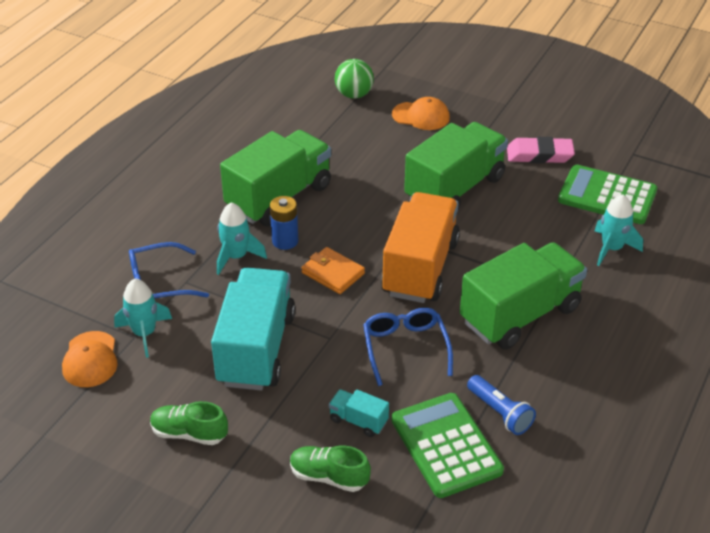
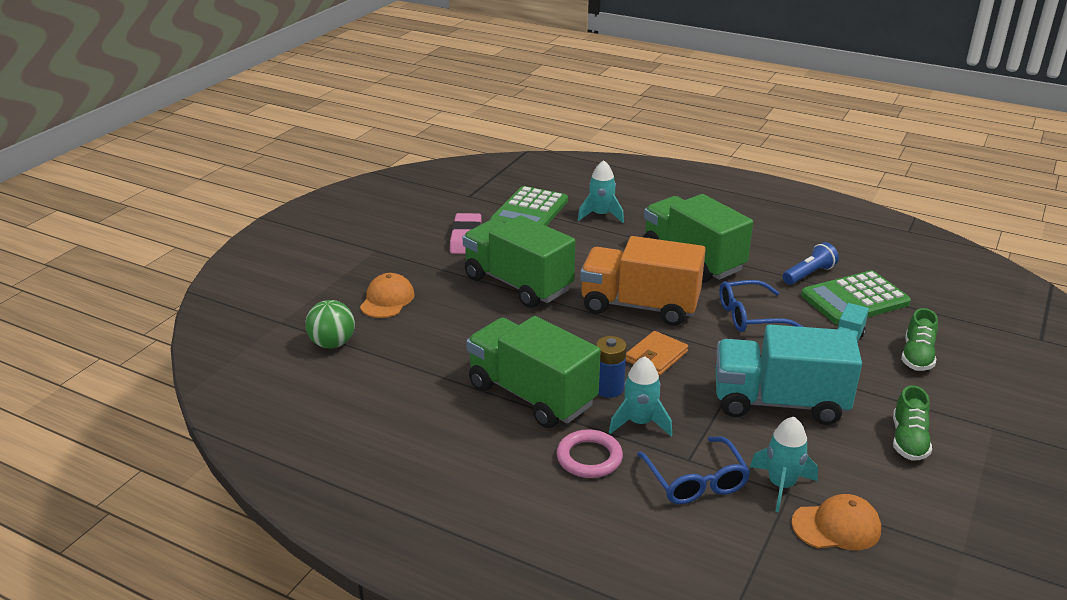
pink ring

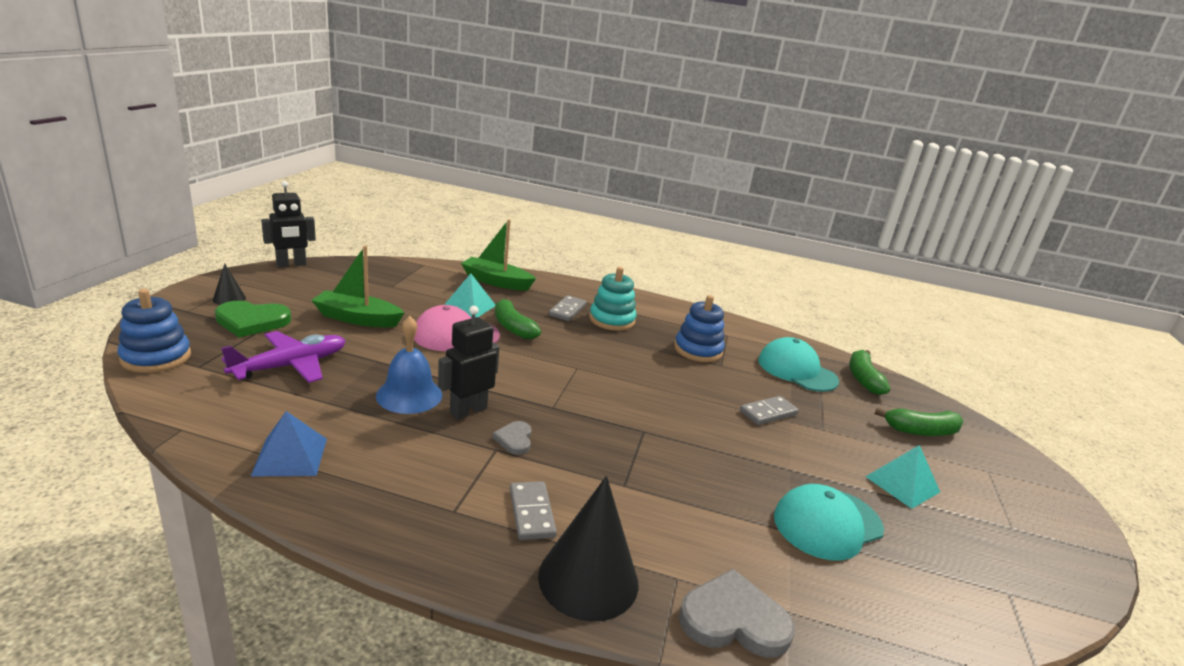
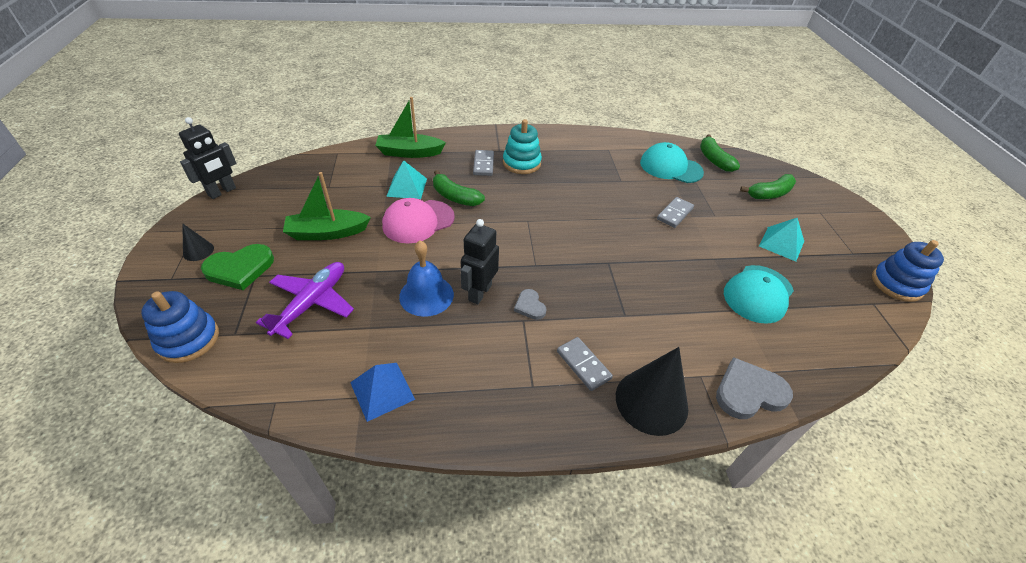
blue stacking toy (no. 2 from left)

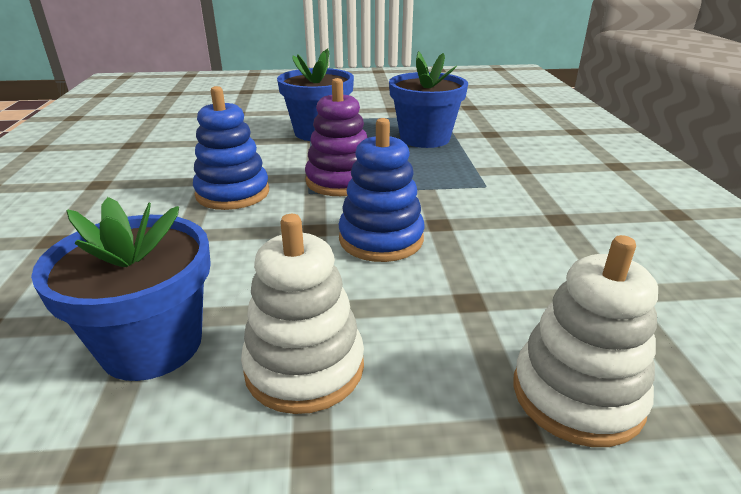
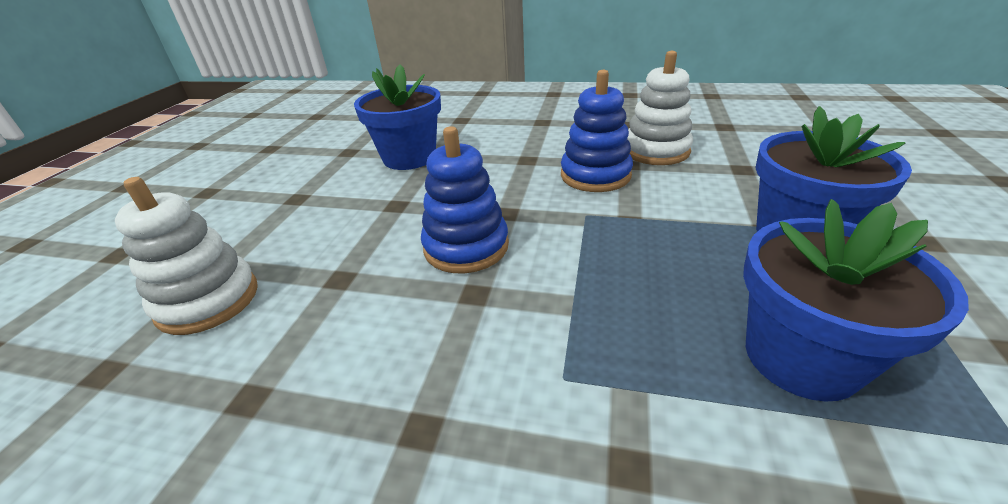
white stacking toy (no. 2 from left); purple stacking toy

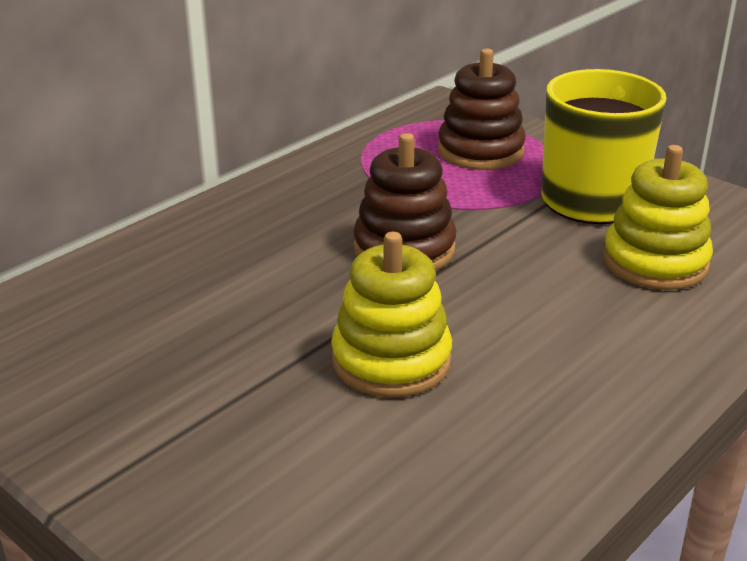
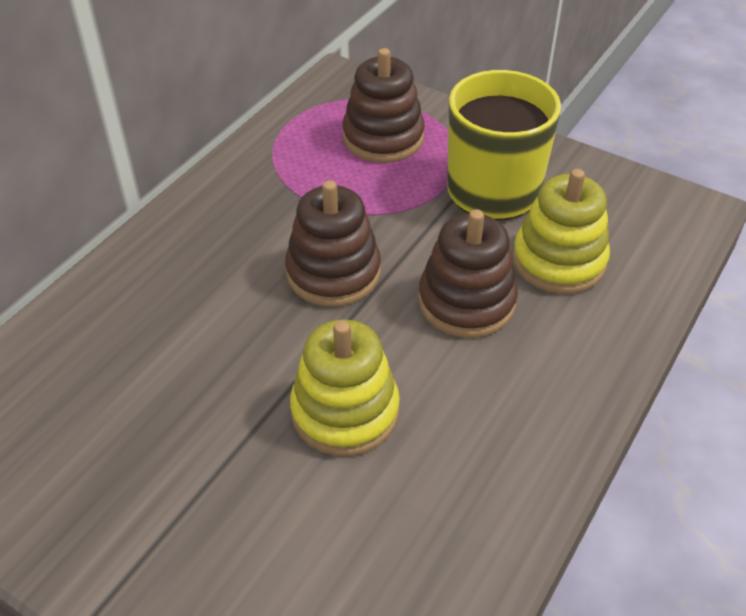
brown stacking toy (no. 3 from left)

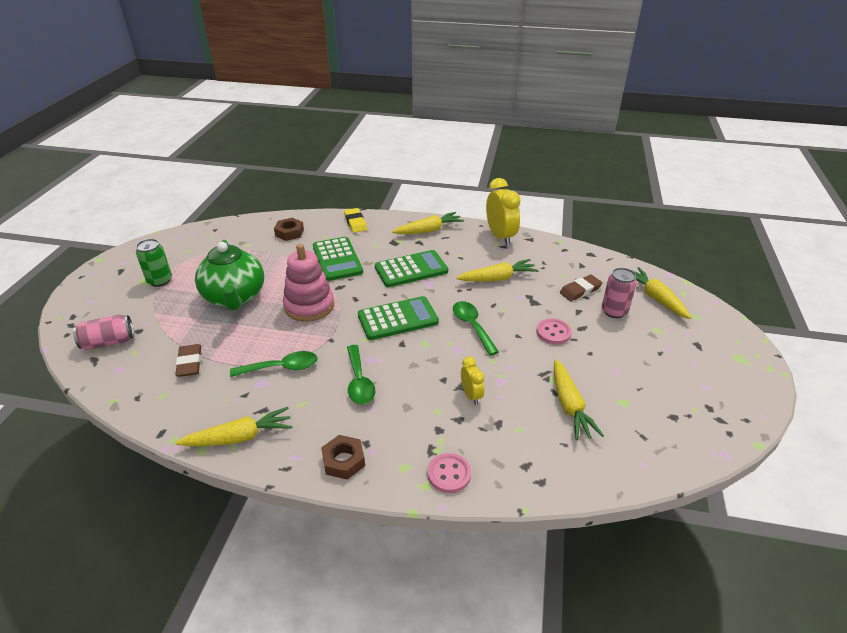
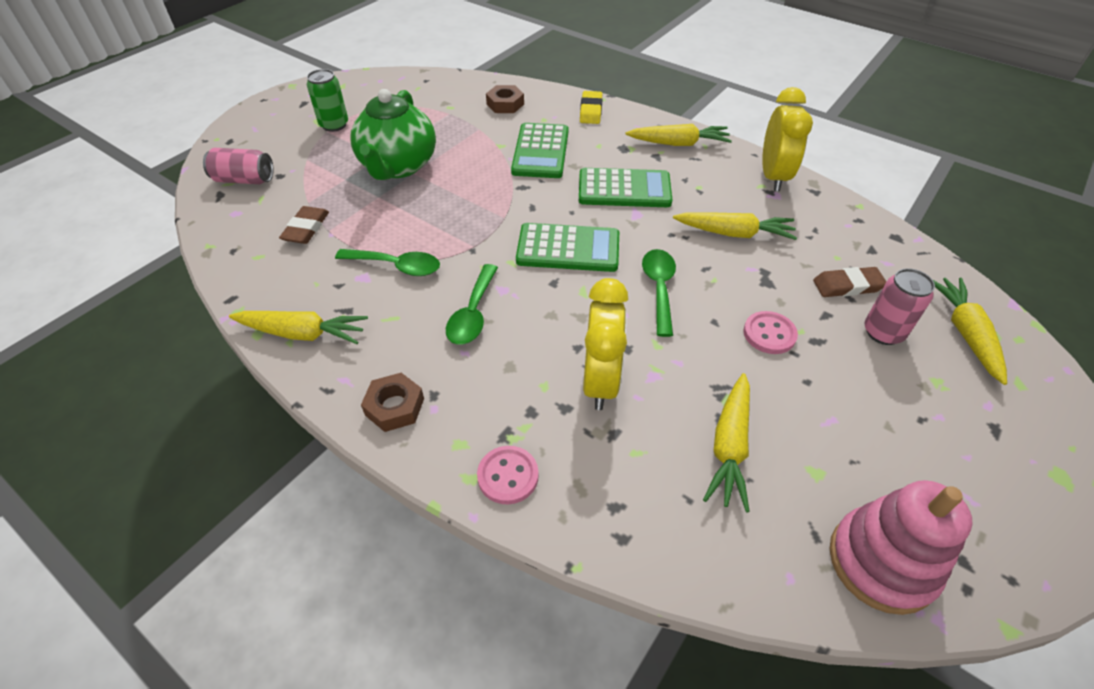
pink stacking toy; yellow clock (no. 1 from left)

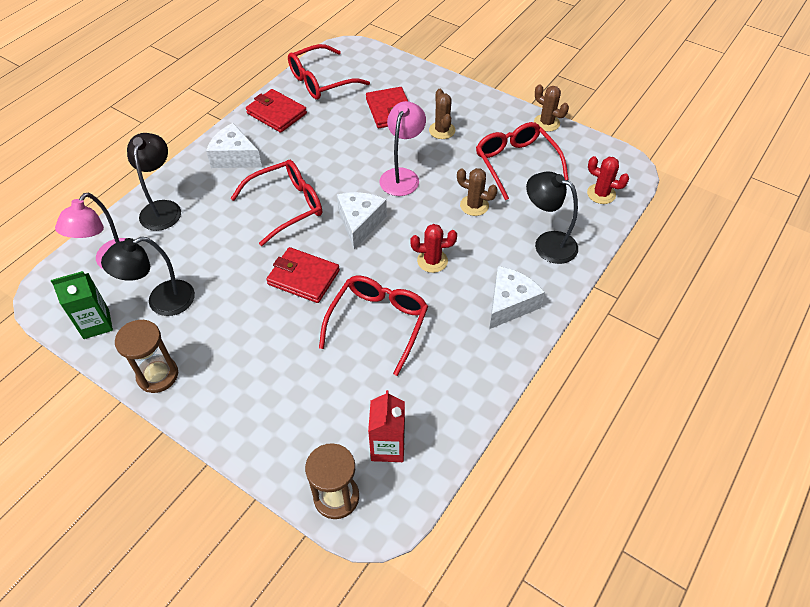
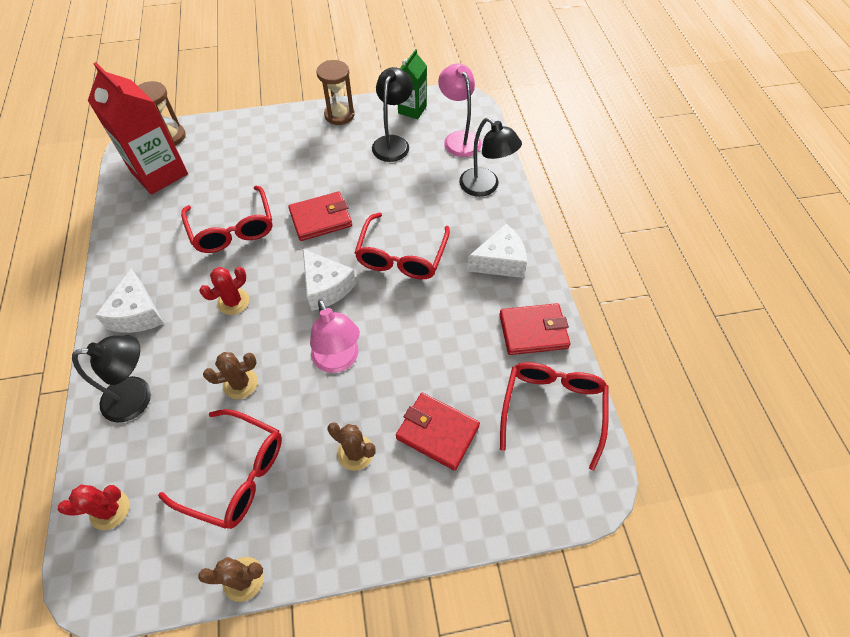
red carton

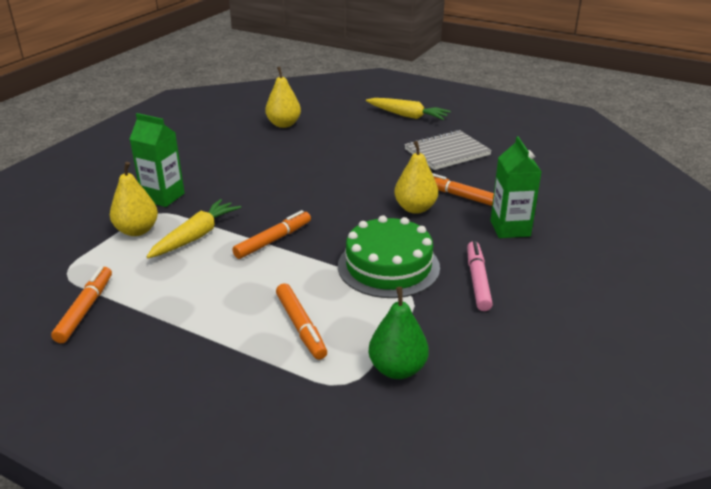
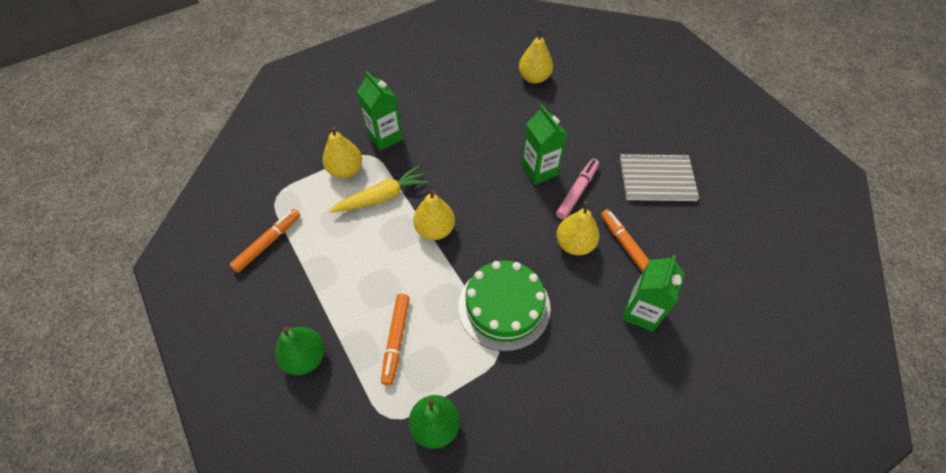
yellow pear (no. 2 from left); yellow carrot (no. 2 from left in the first image); pink marker; green pear (no. 1 from left); green carton (no. 2 from left)

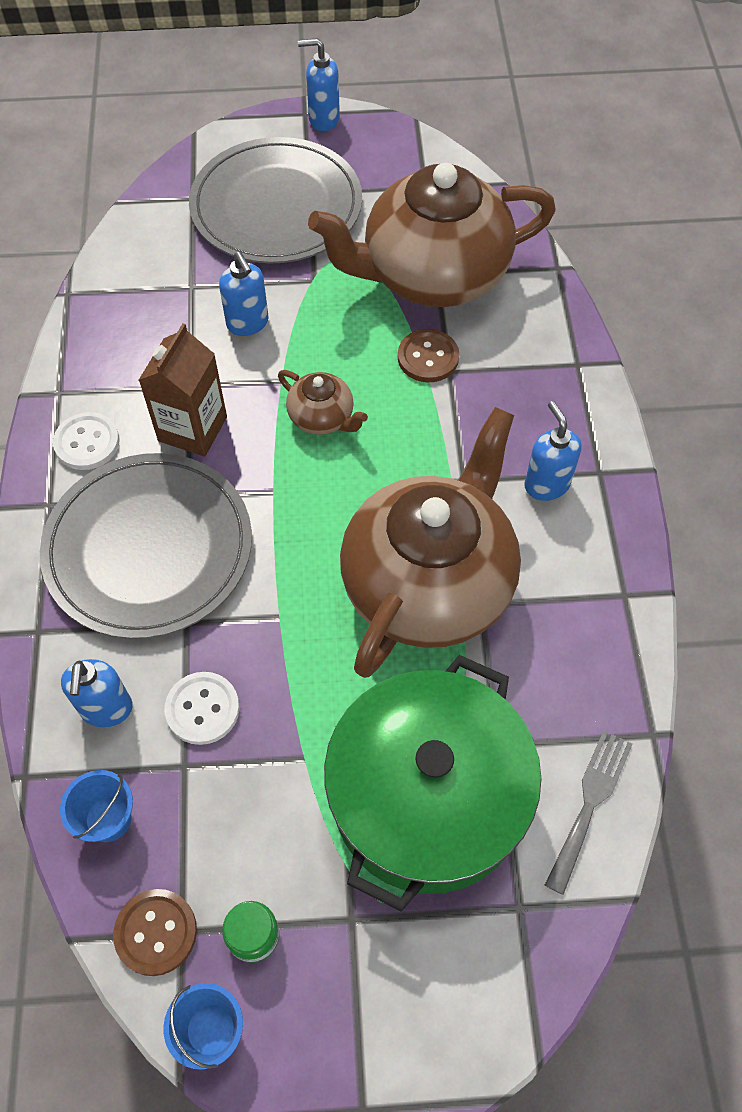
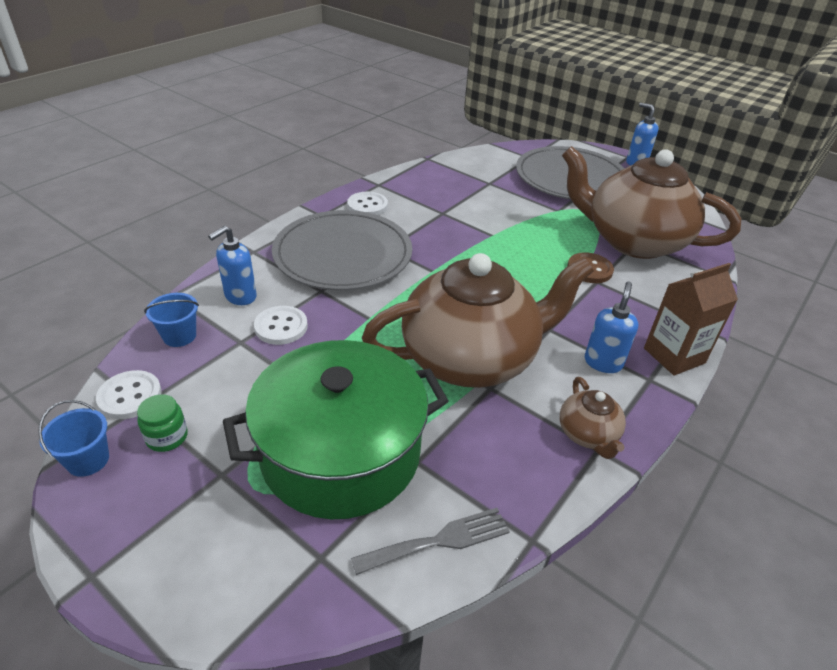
white button (no. 1 from left); brown carton; blue soap dispenser (no. 2 from left in the first image); brown teapot (no. 2 from left)

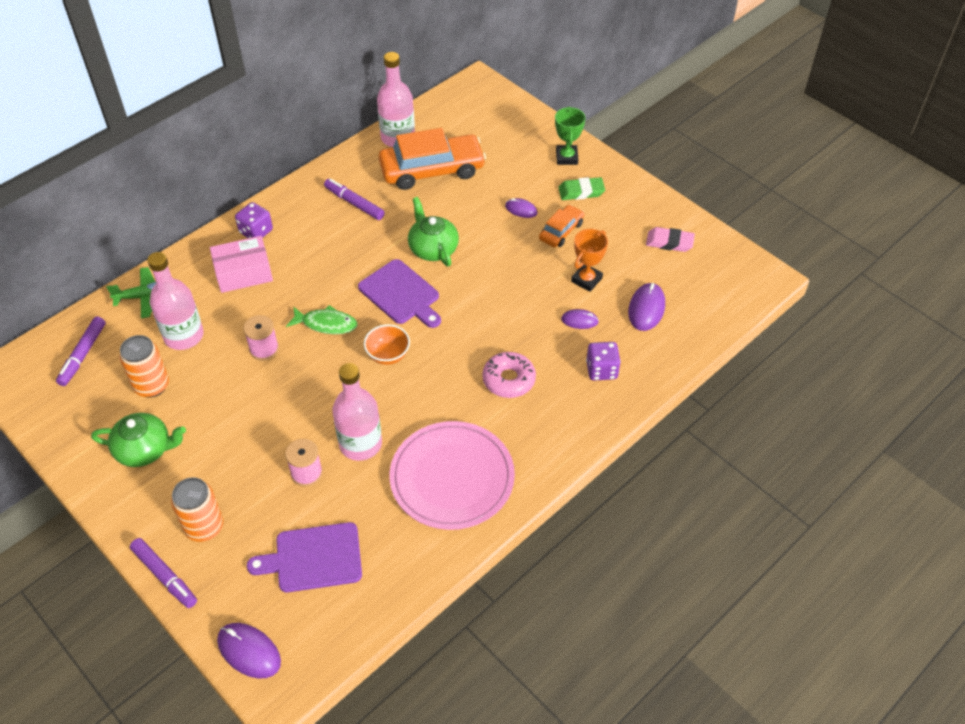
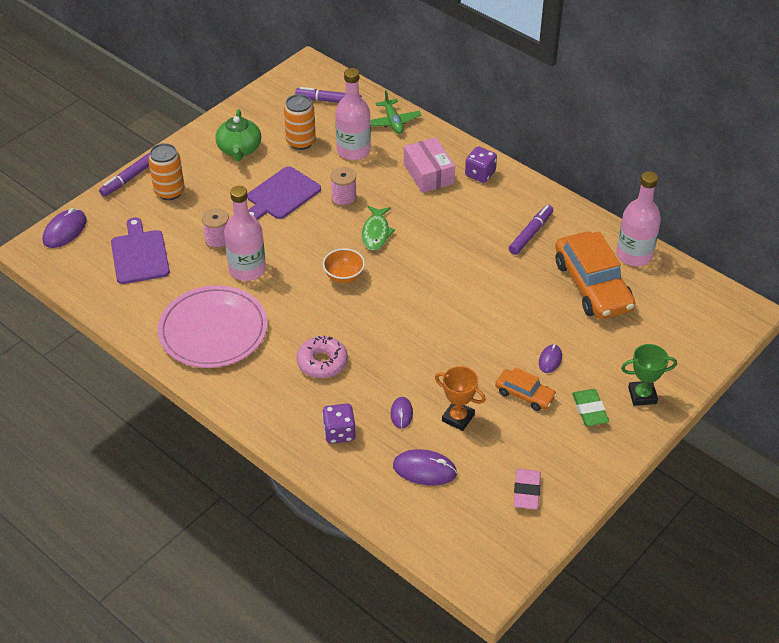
purple cutting board (no. 2 from left); green teapot (no. 2 from left in the first image)

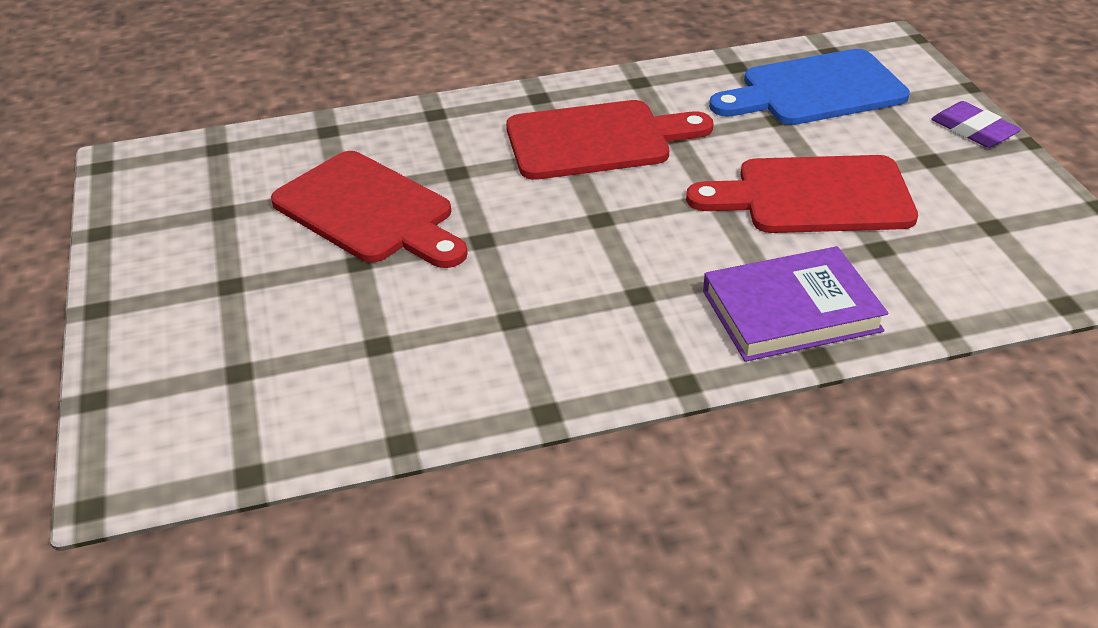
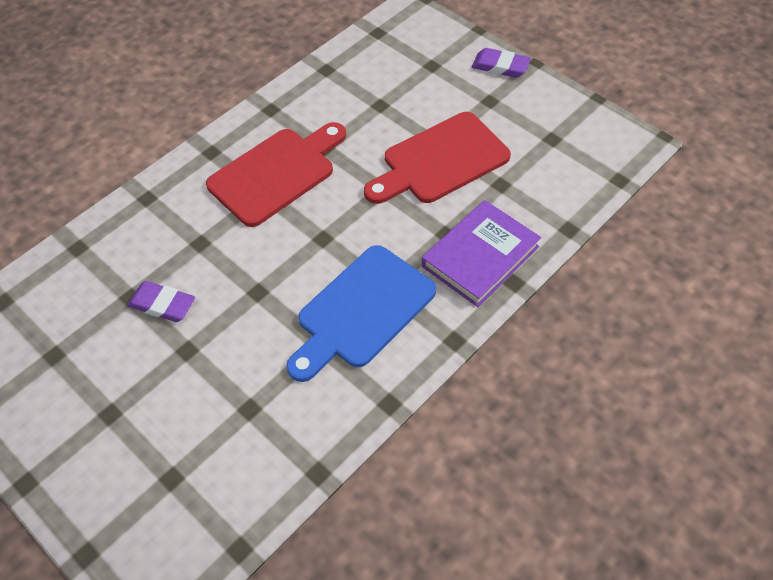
purple eraser (no. 1 from left); blue cutting board

